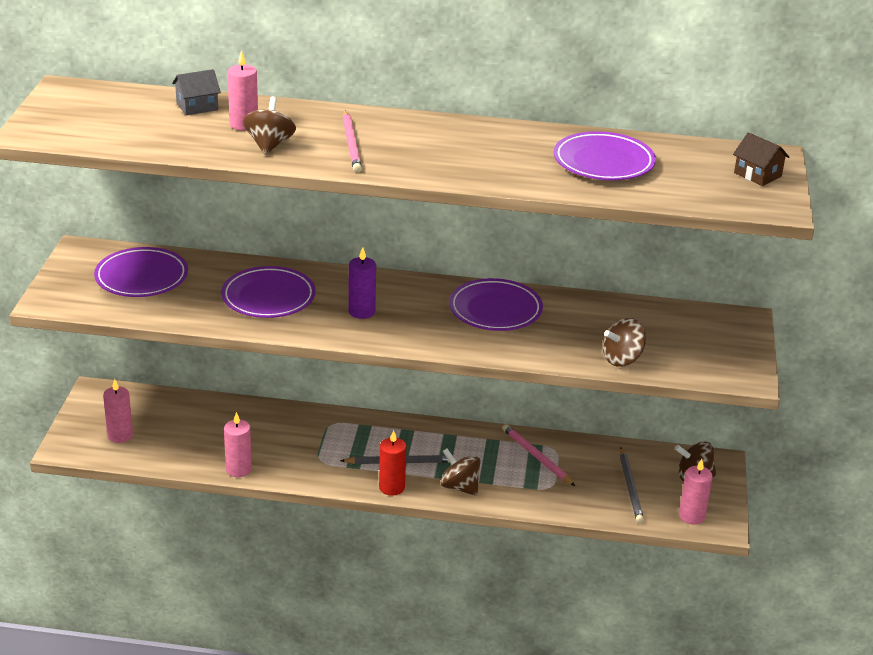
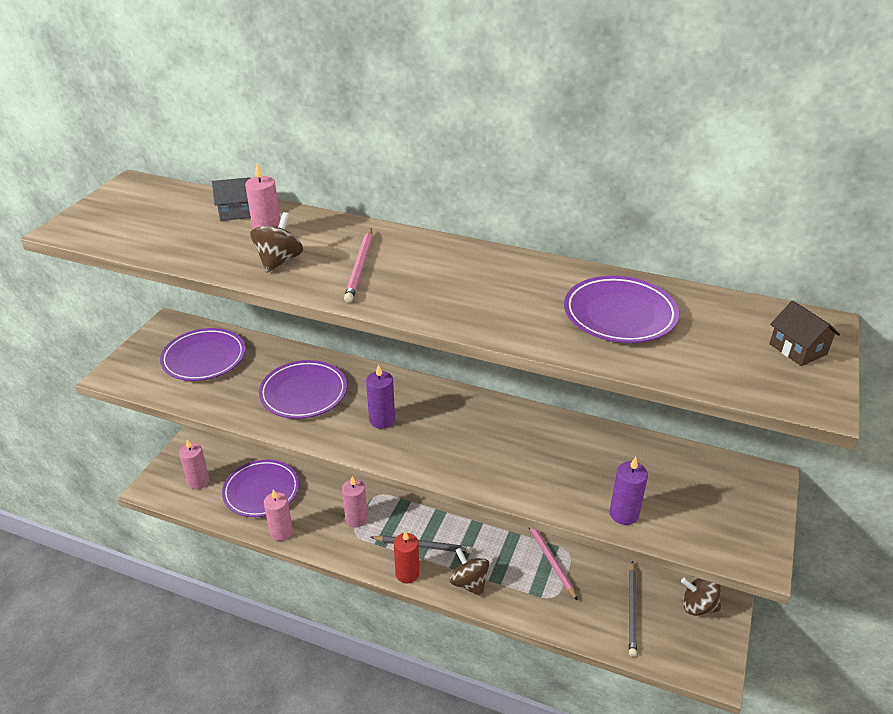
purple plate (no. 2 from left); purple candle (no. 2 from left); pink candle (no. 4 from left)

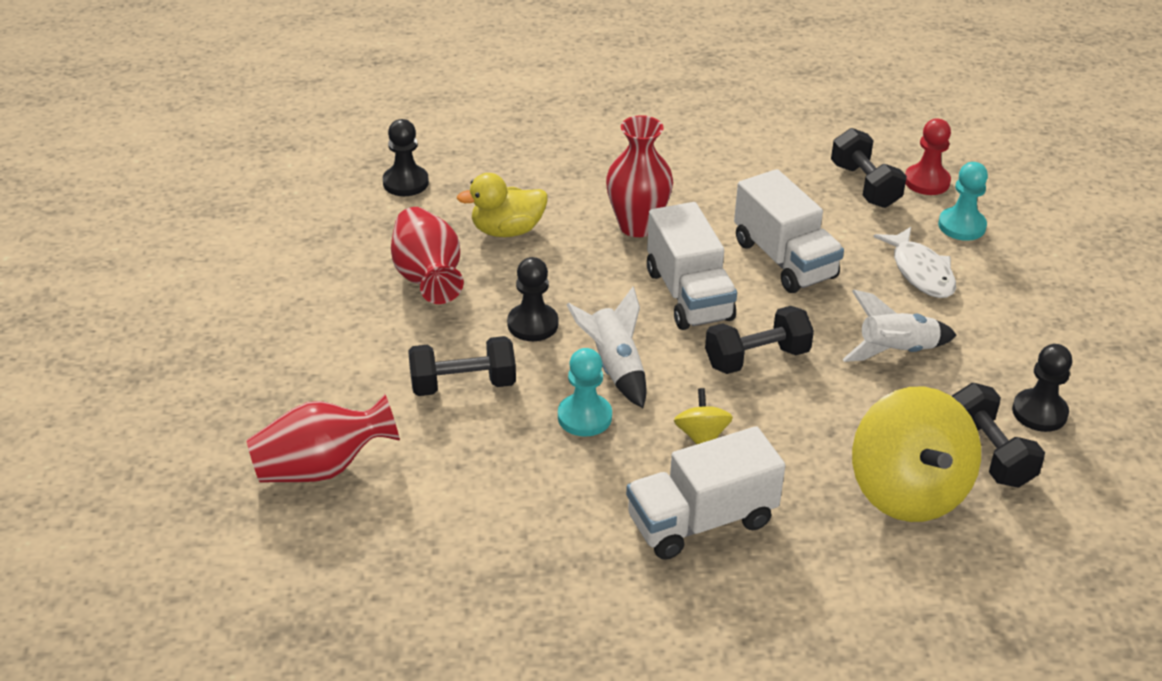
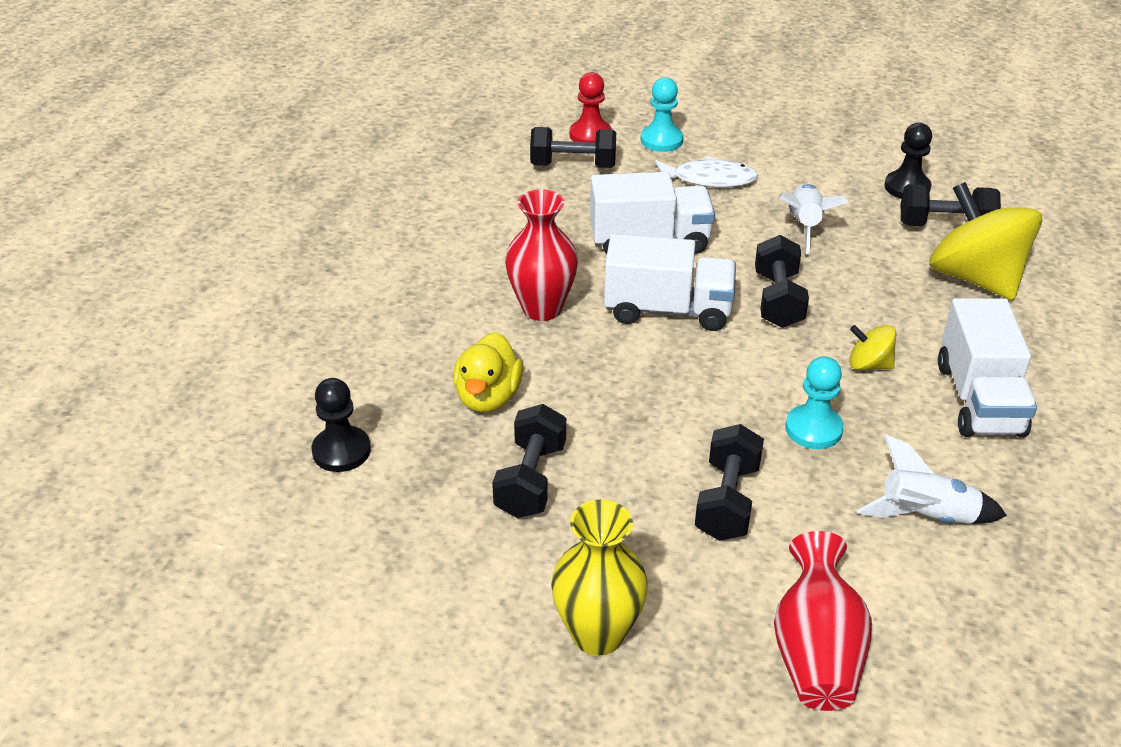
black dumbbell (no. 1 from left); black pawn (no. 2 from left in the first image); white rocket (no. 2 from left); yellow spinning top (no. 2 from left); yellow vase

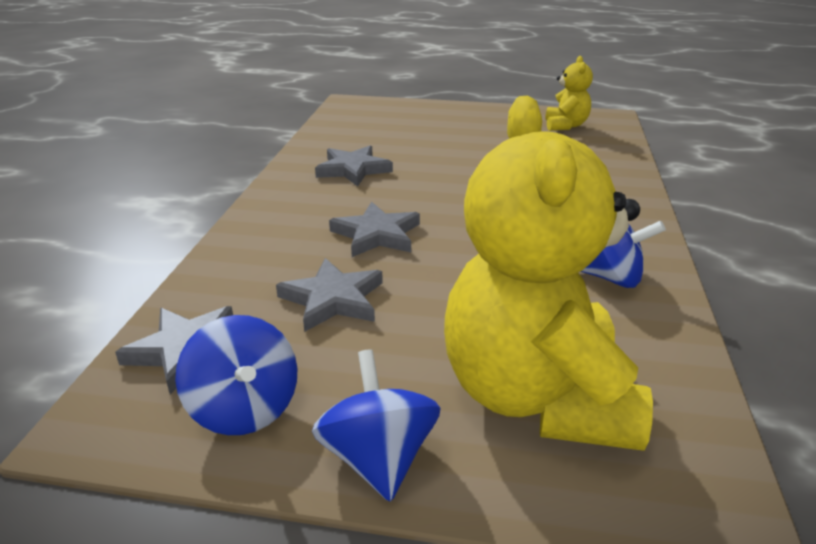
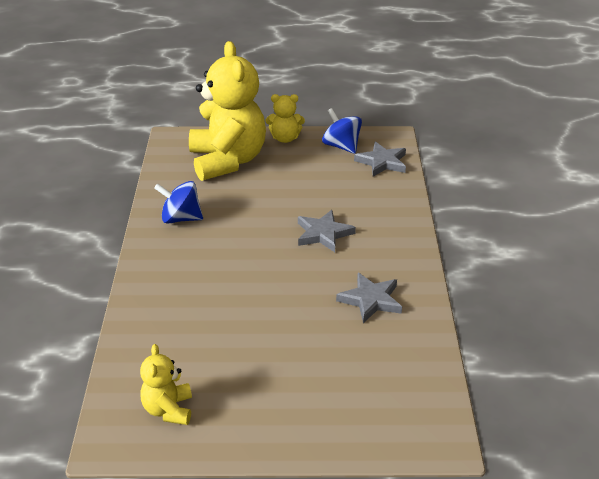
grey star (no. 2 from left in the first image); yellow teddy bear (no. 3 from left)

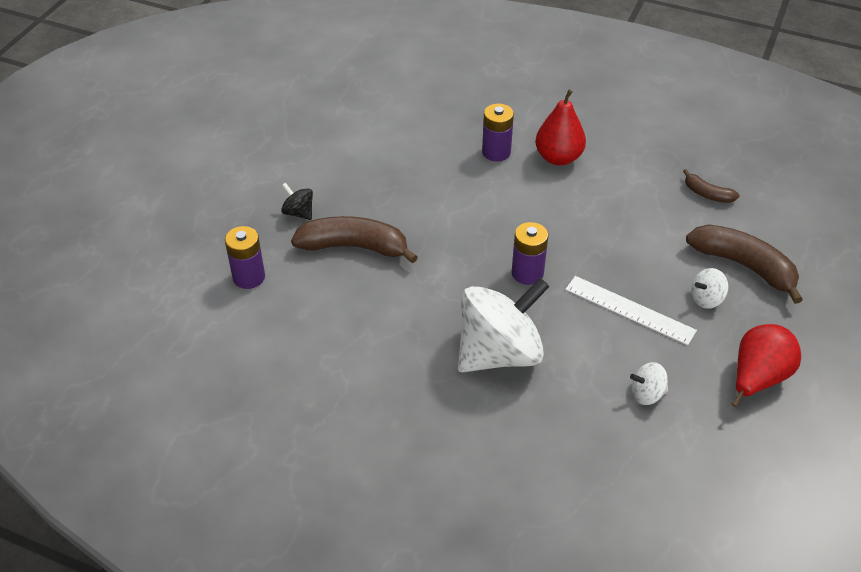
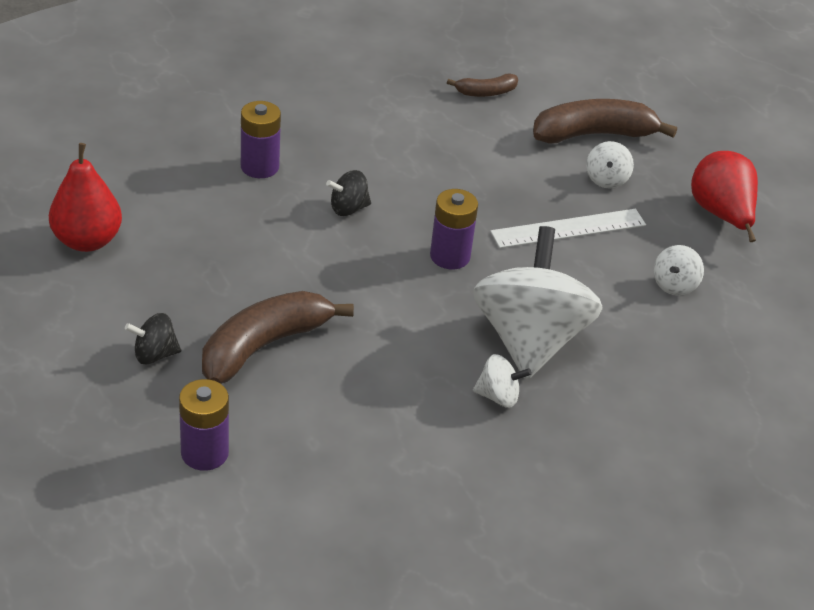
red pear (no. 1 from left); black spinning top (no. 2 from left); white spinning top (no. 1 from left)

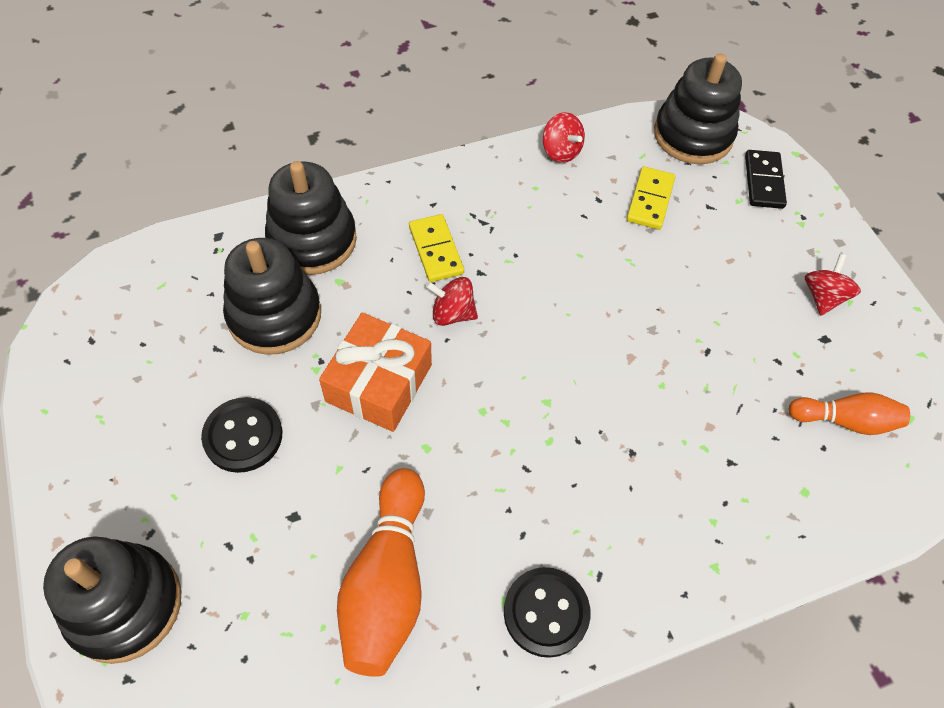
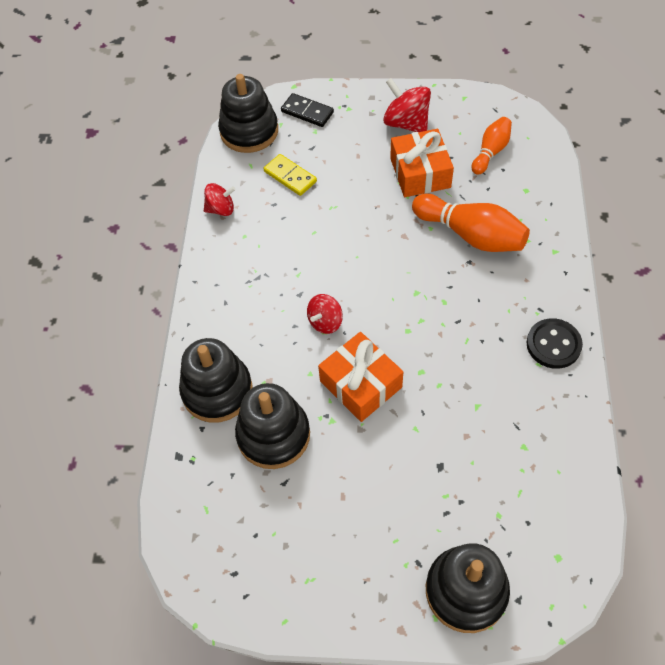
black button (no. 1 from left in the first image); orange bowling pin (no. 1 from left); yellow domino (no. 1 from left in the first image); red spinning top (no. 3 from left); orange gift (no. 2 from left)

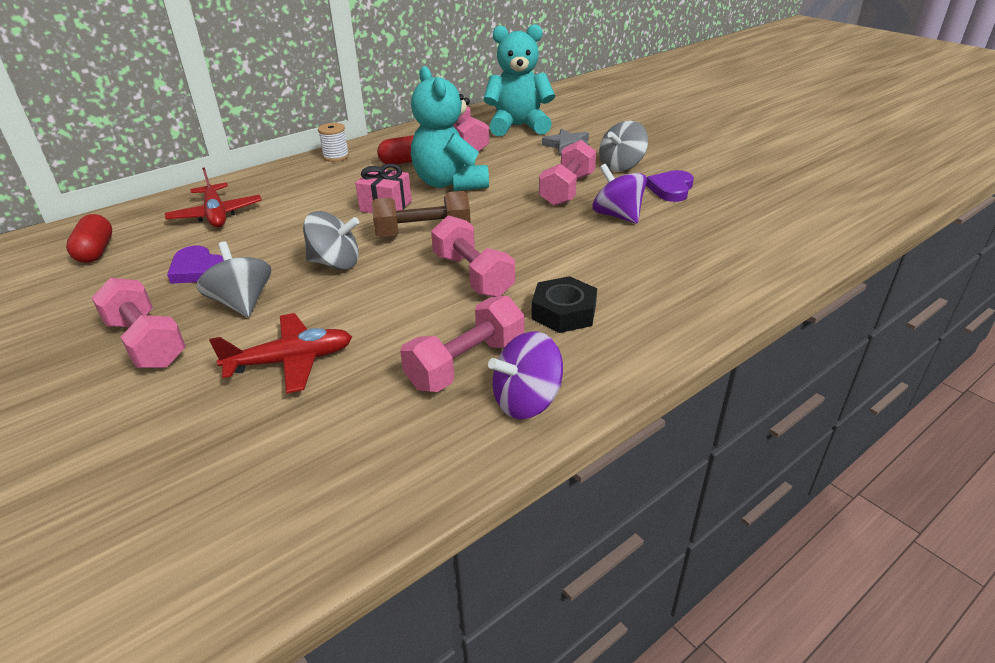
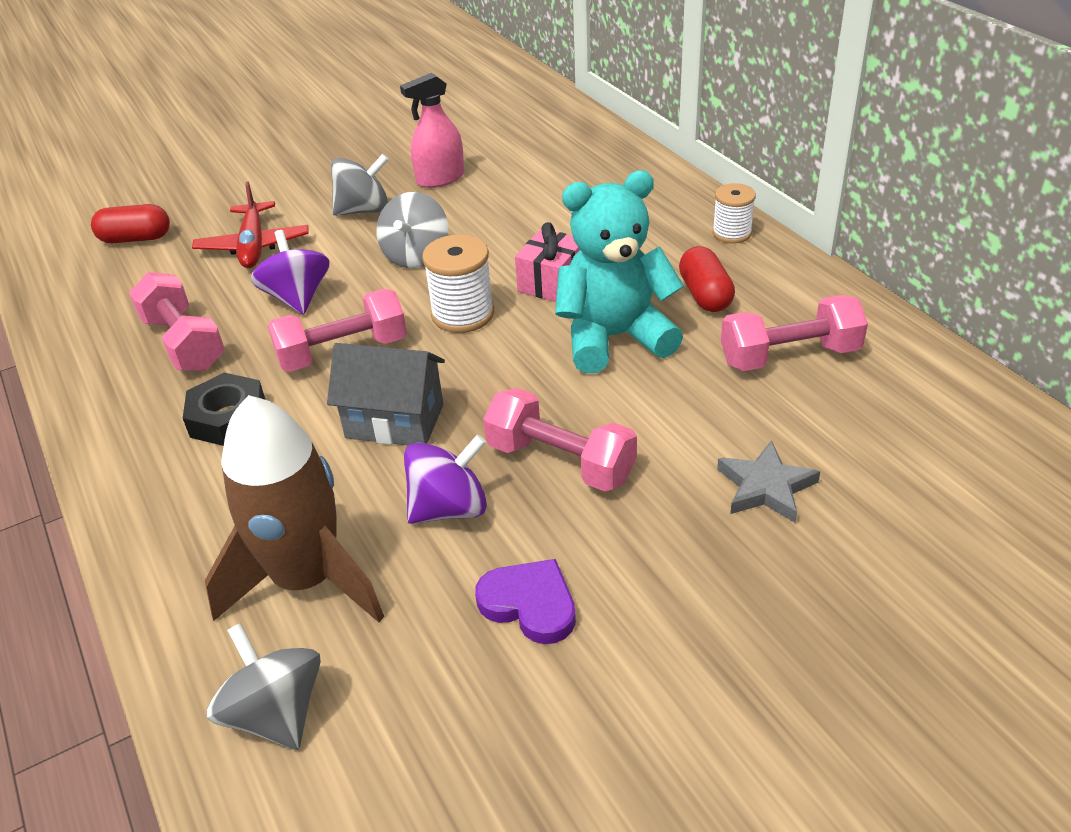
red capsule (no. 1 from left); pink dumbbell (no. 1 from left in the first image); red plane (no. 1 from left in the first image); pink spray bottle; white spool (no. 1 from left); turquoise teddy bear (no. 2 from left in the first image); purple spinning top (no. 1 from left); grey spinning top (no. 1 from left); brown rocket; grey house

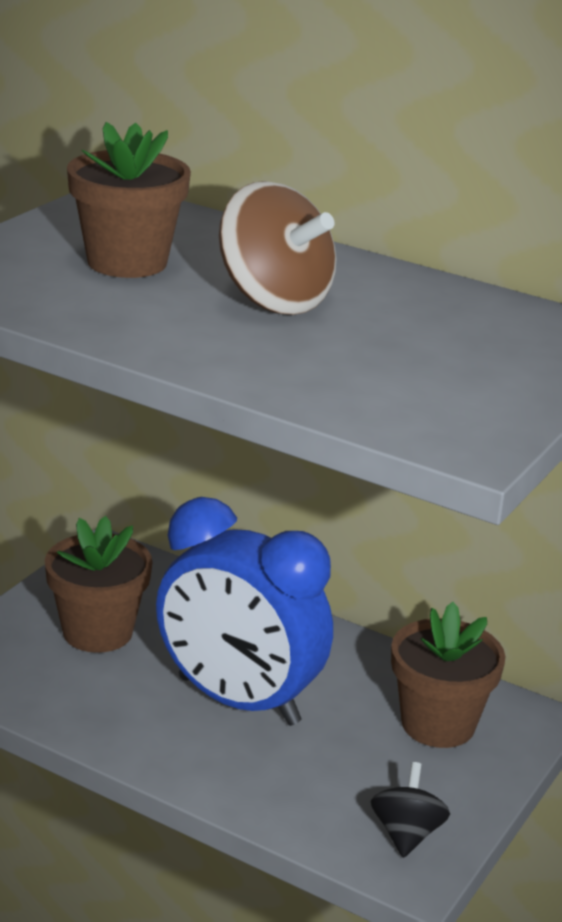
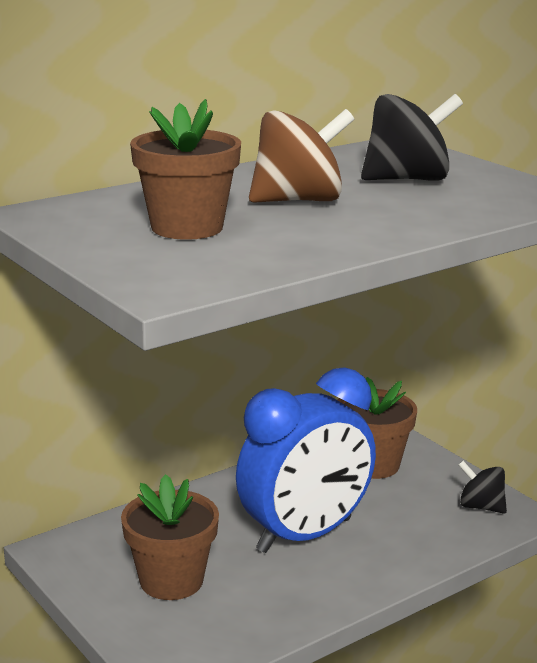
black spinning top (no. 1 from left)

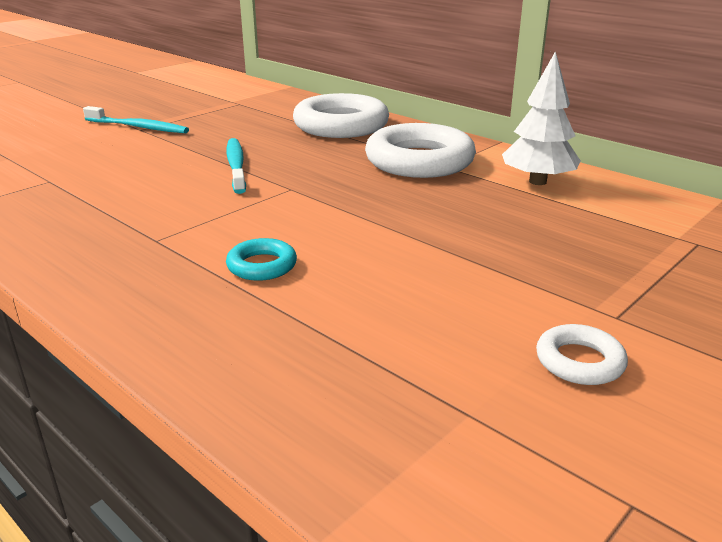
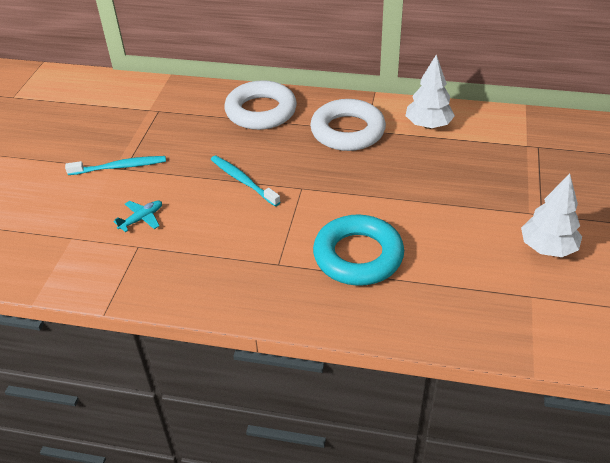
turquoise ring; white tree (no. 2 from left); turquoise plane

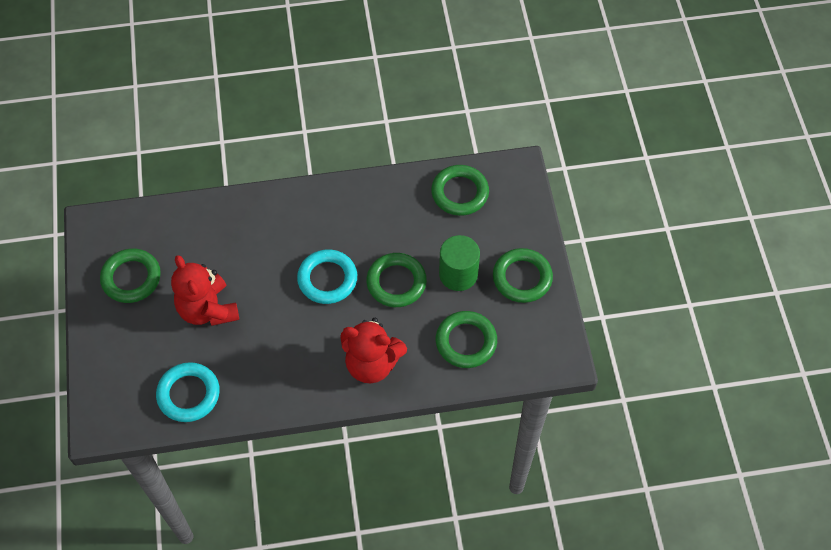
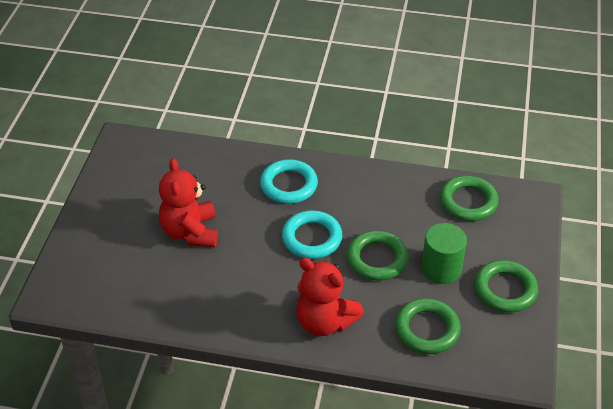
green ring (no. 1 from left in the first image); turquoise ring (no. 1 from left)

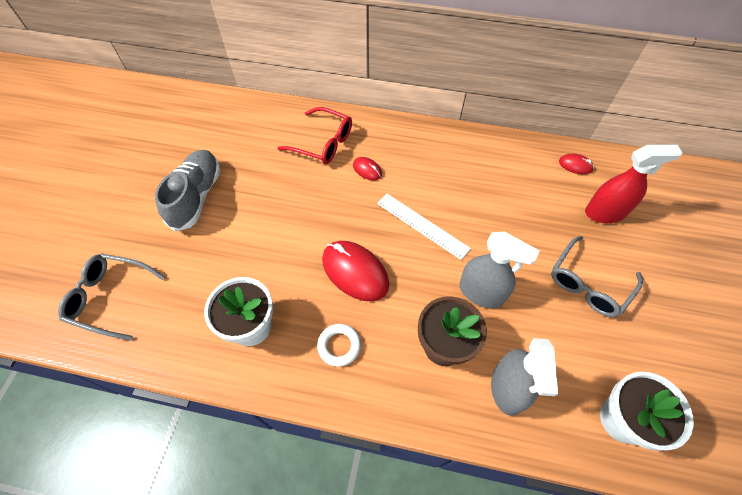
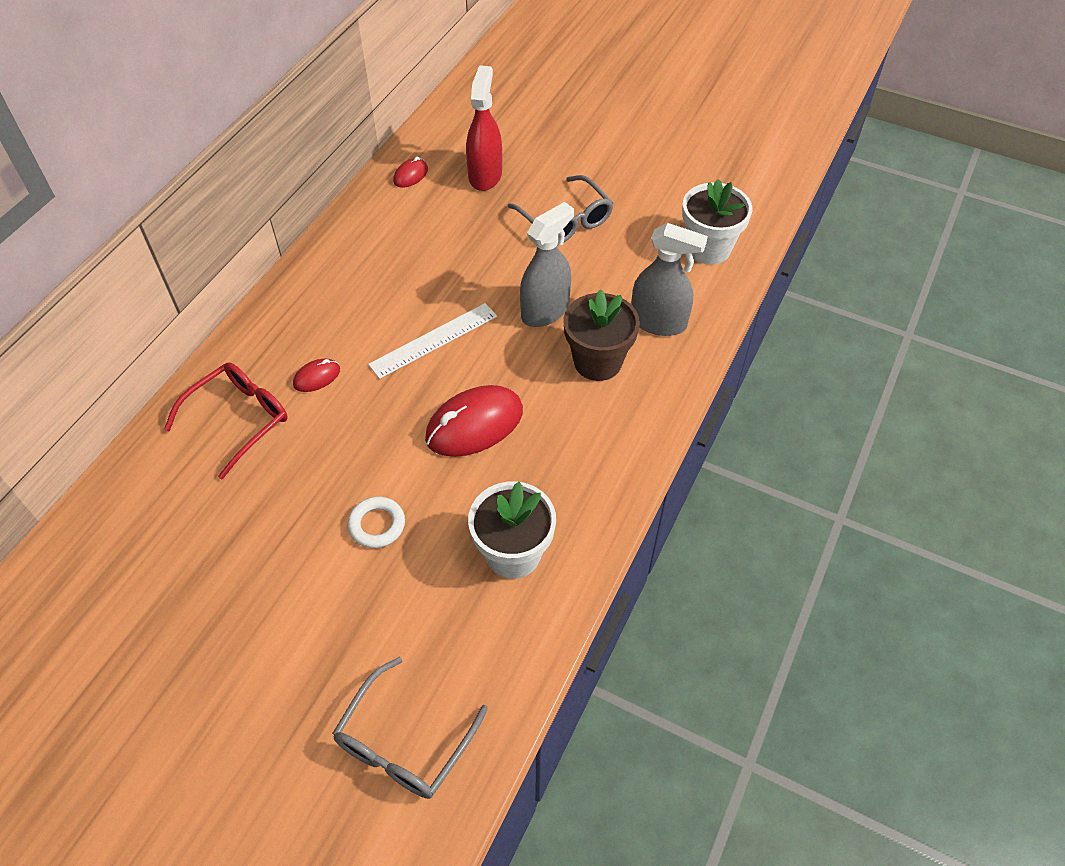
grey shoe; white ring

